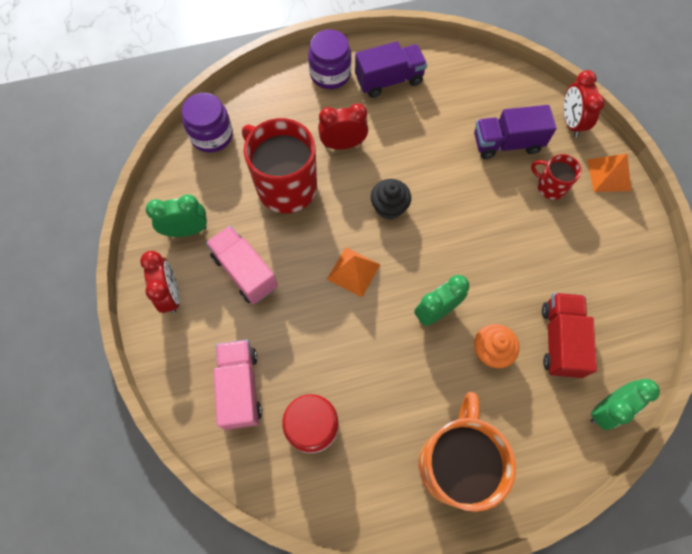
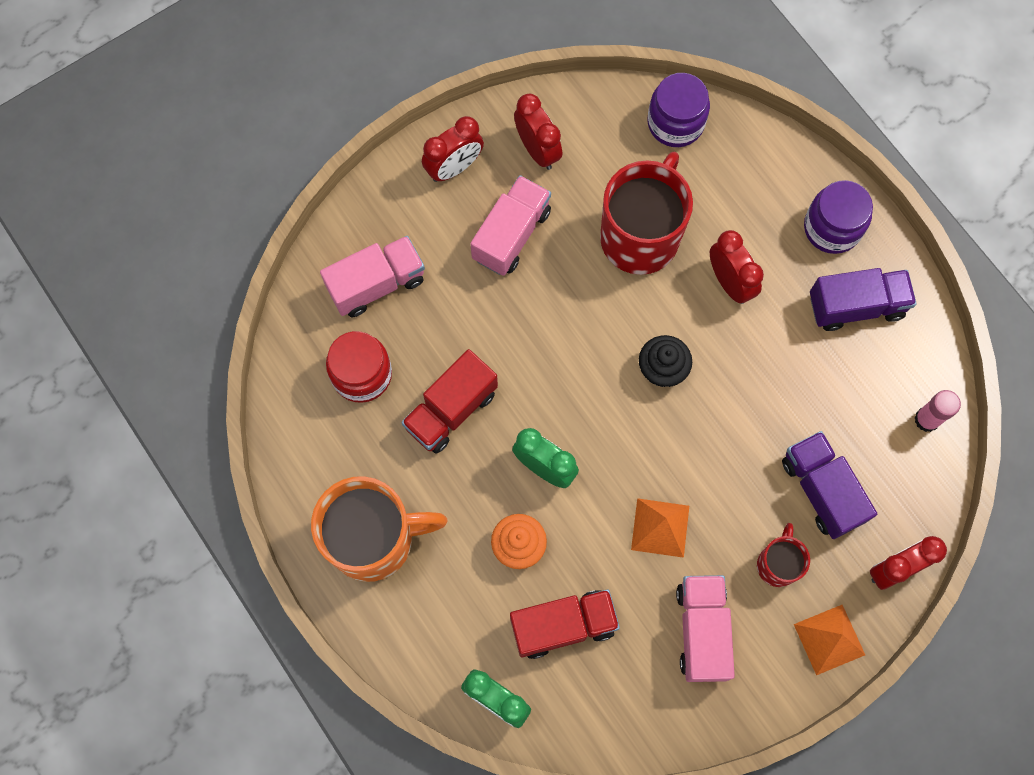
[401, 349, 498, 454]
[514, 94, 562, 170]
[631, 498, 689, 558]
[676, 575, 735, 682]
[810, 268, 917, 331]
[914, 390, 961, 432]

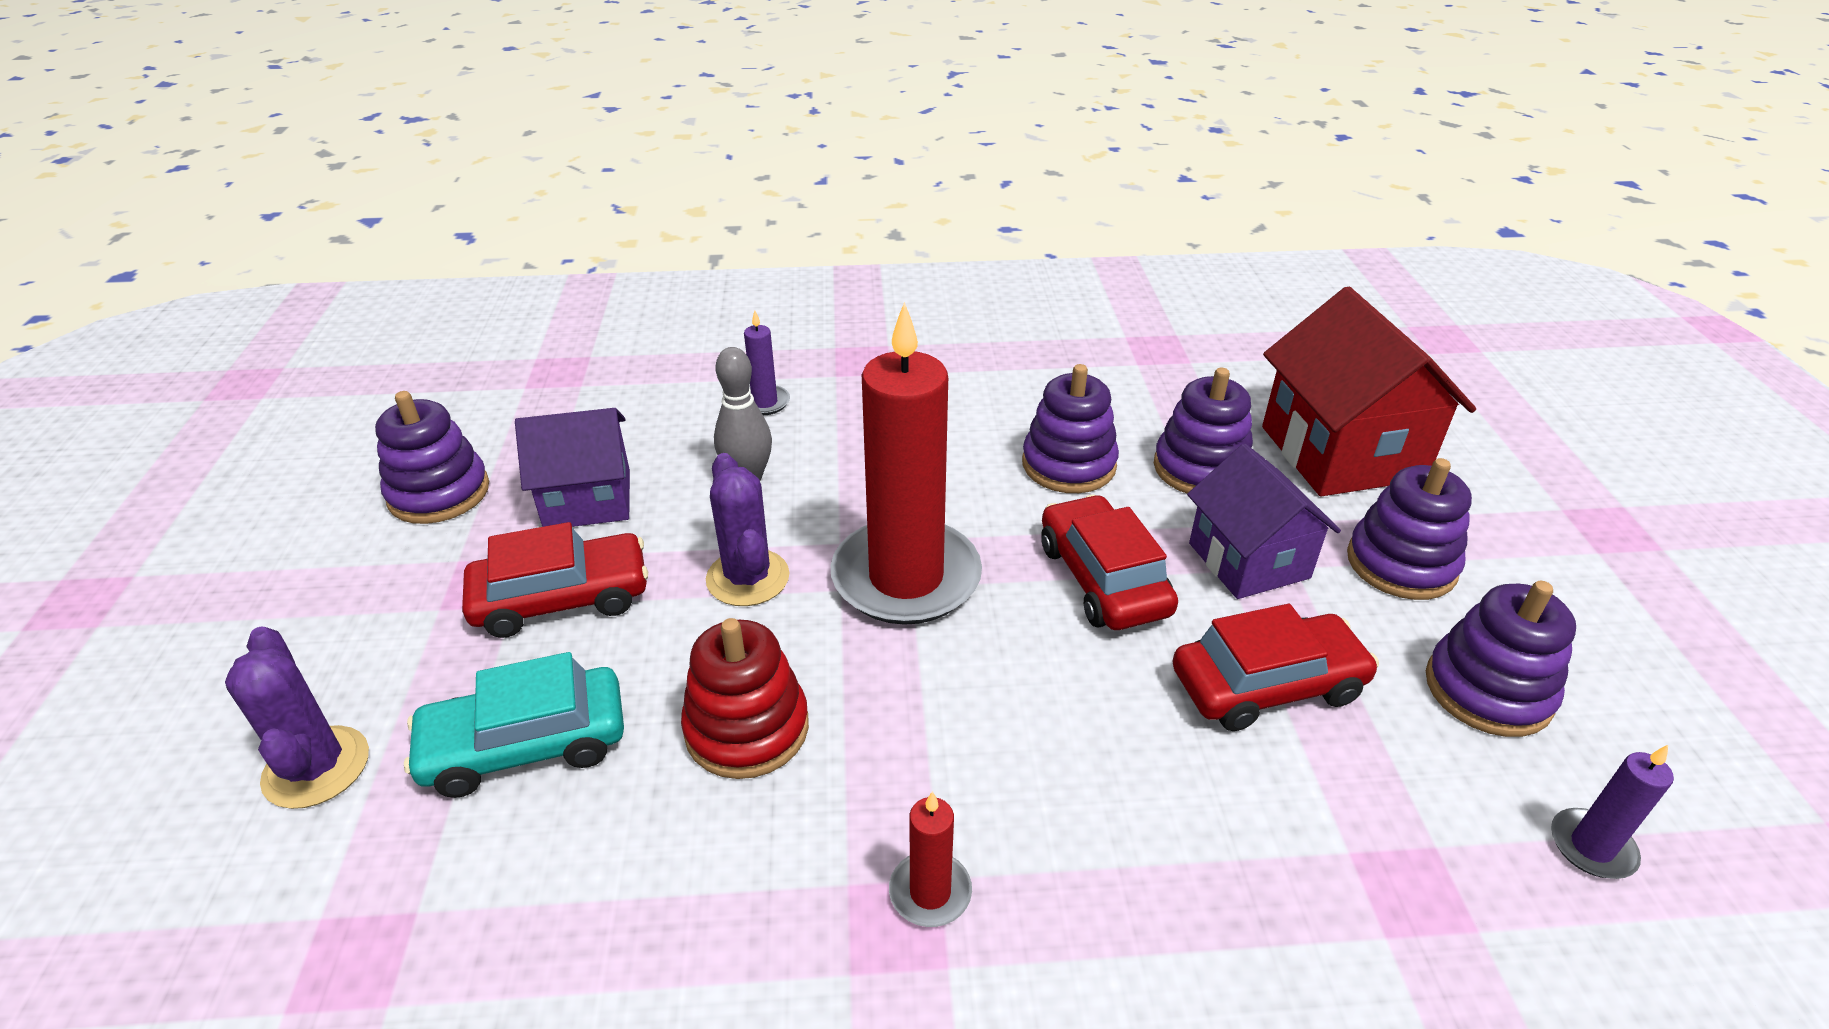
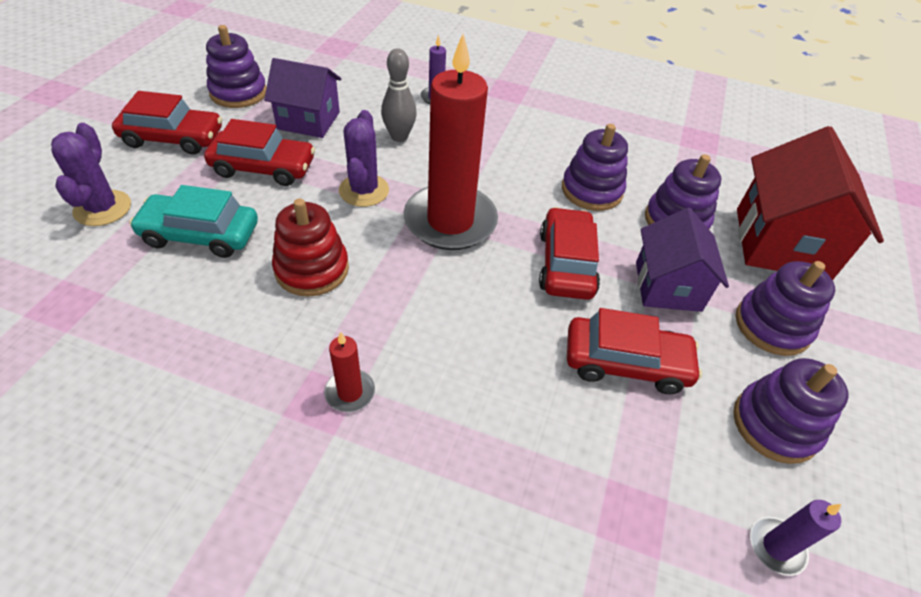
[112, 91, 222, 155]

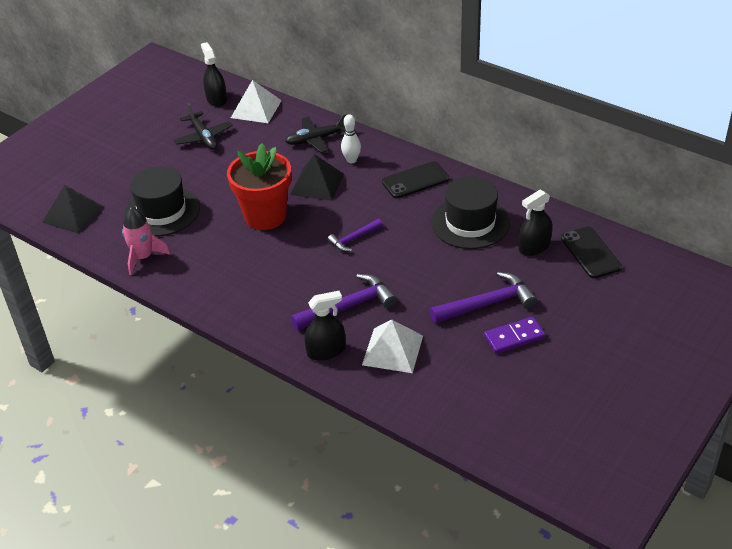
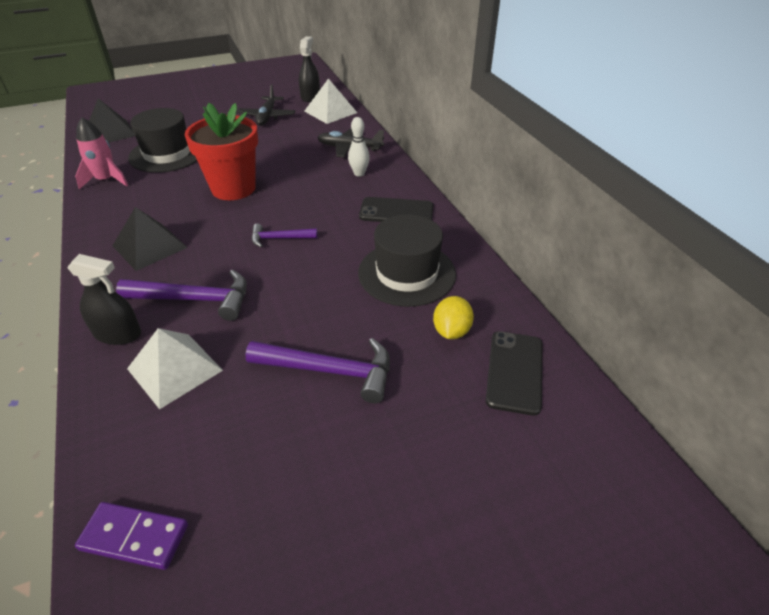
[75, 502, 188, 570]
[112, 207, 188, 271]
[433, 296, 474, 339]

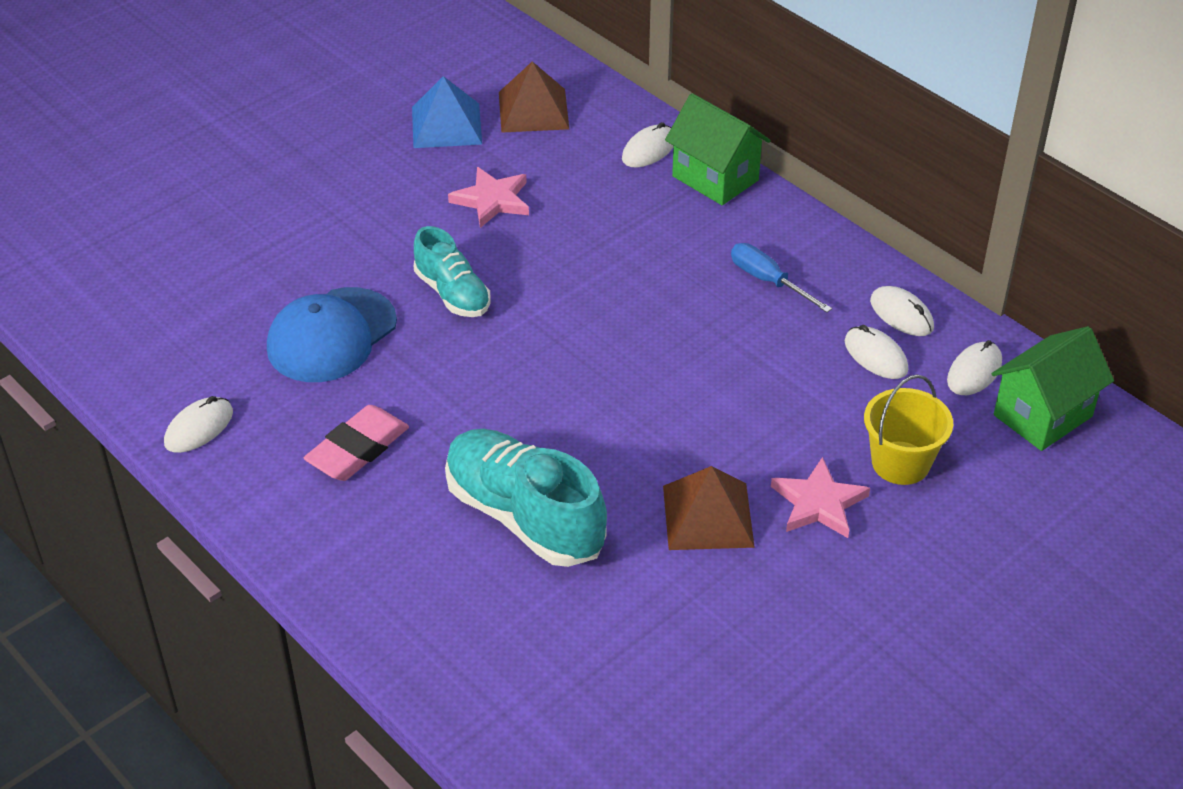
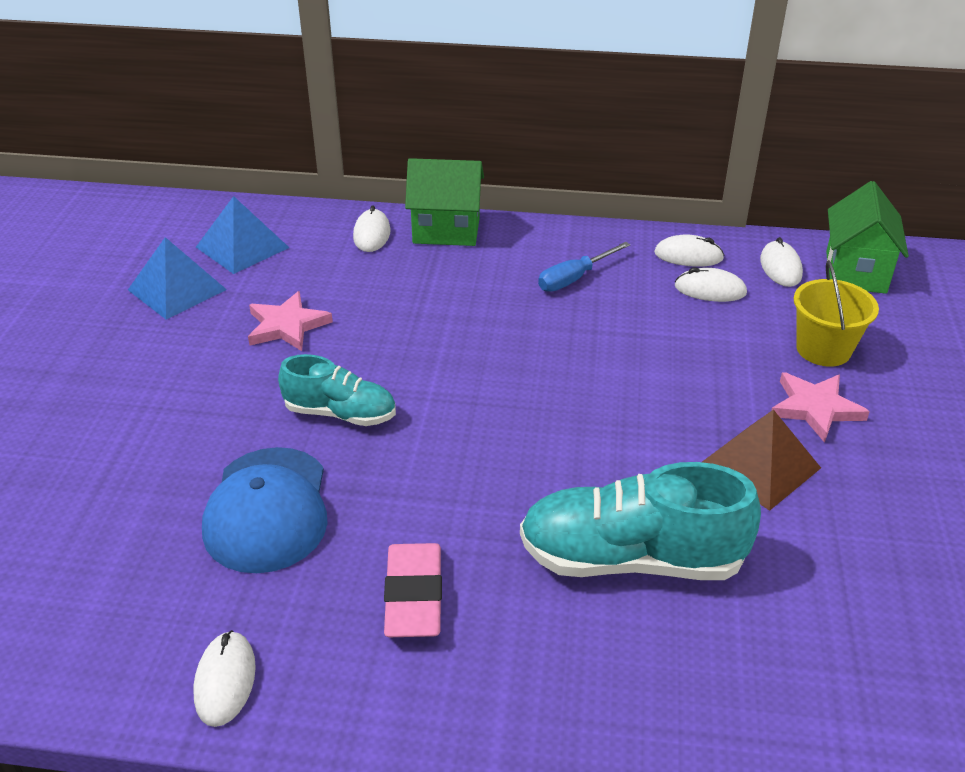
[196, 196, 289, 274]
[538, 242, 631, 292]

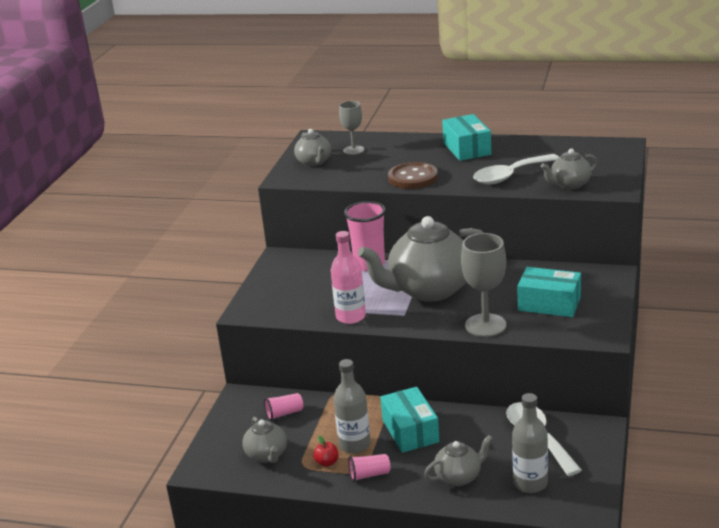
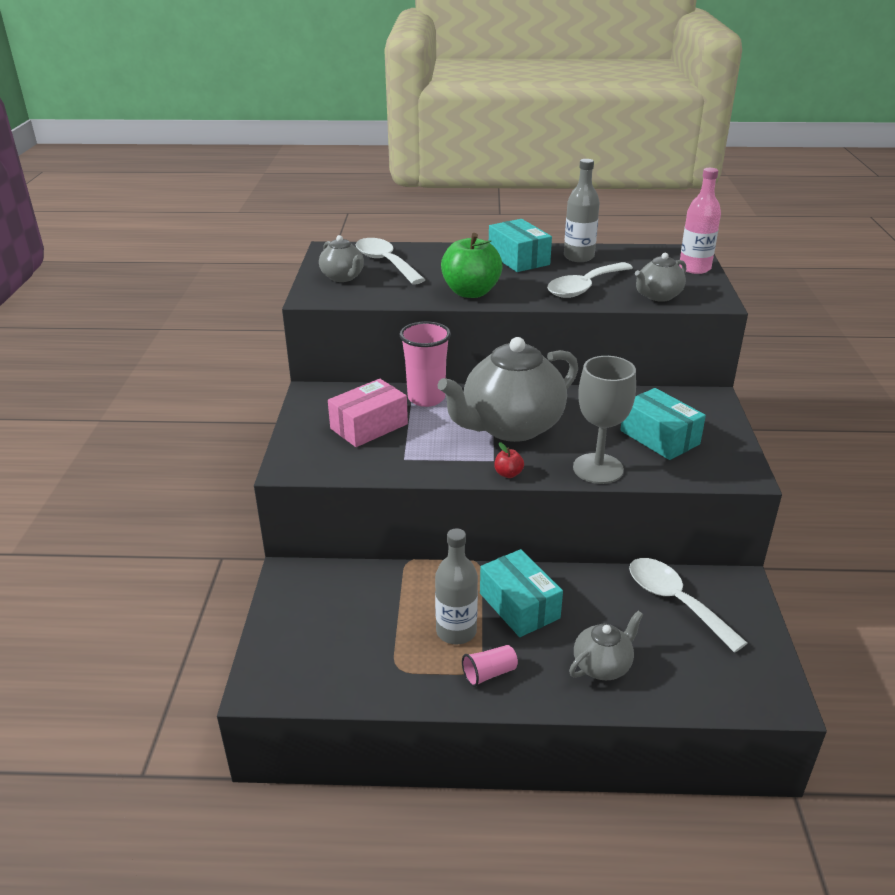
[328, 379, 408, 447]
[356, 238, 425, 285]
[441, 233, 503, 298]
[494, 442, 524, 478]
[564, 159, 600, 262]
[620, 388, 706, 460]
[679, 168, 721, 274]
[242, 417, 287, 463] (first image)
[264, 393, 303, 421] (first image)

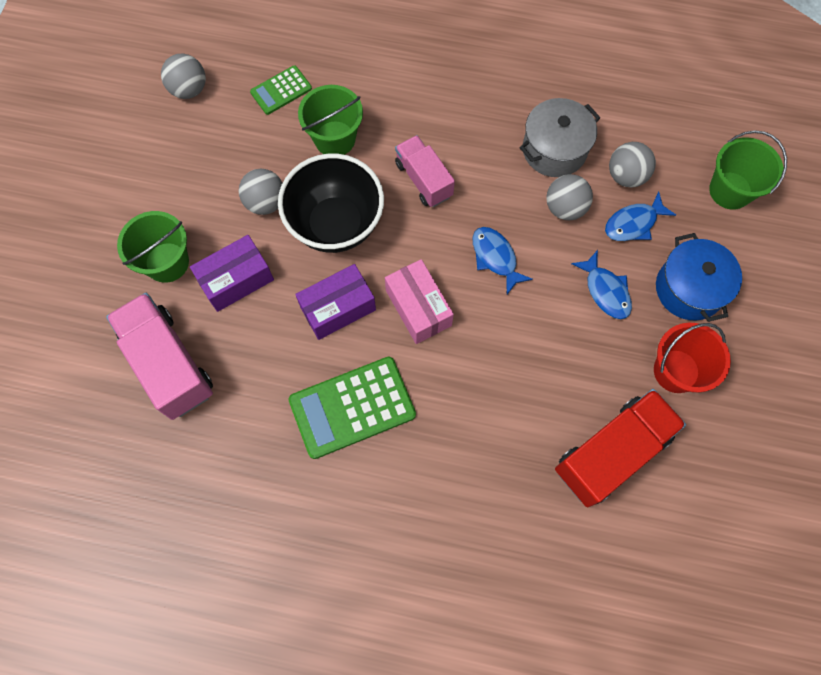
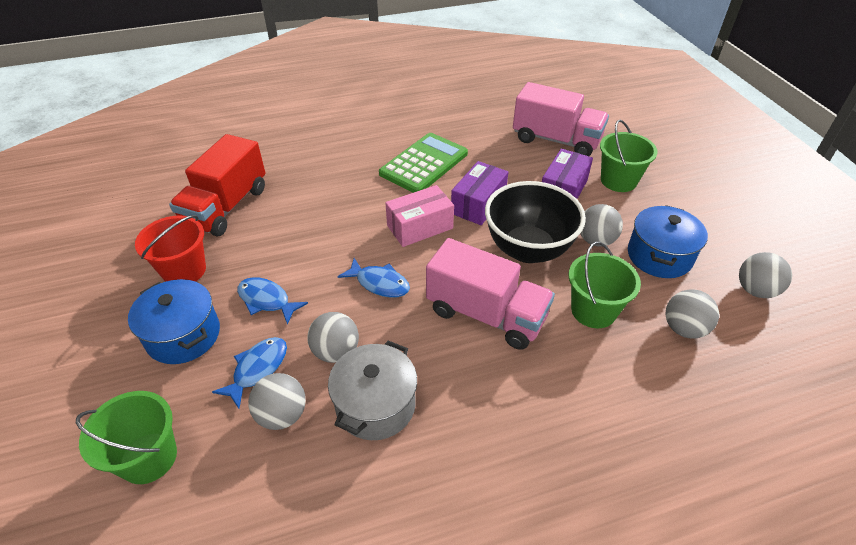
[386, 185, 454, 247]
[426, 238, 555, 350]
[628, 205, 708, 278]
[665, 289, 719, 339]

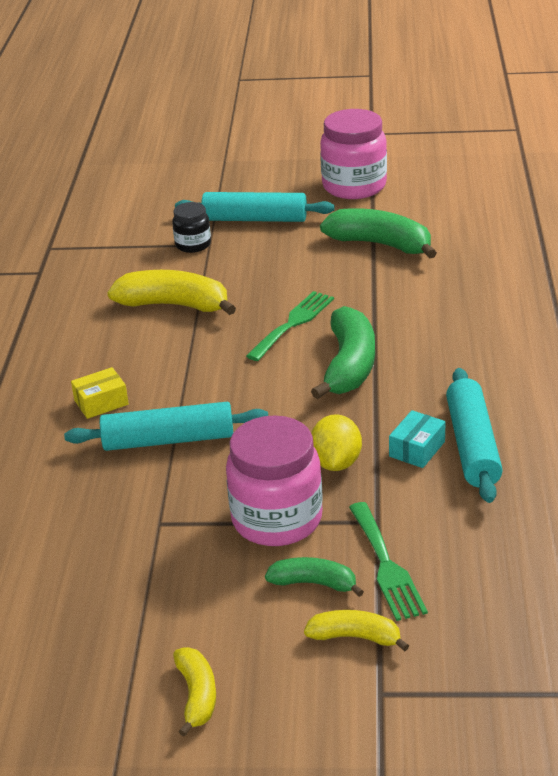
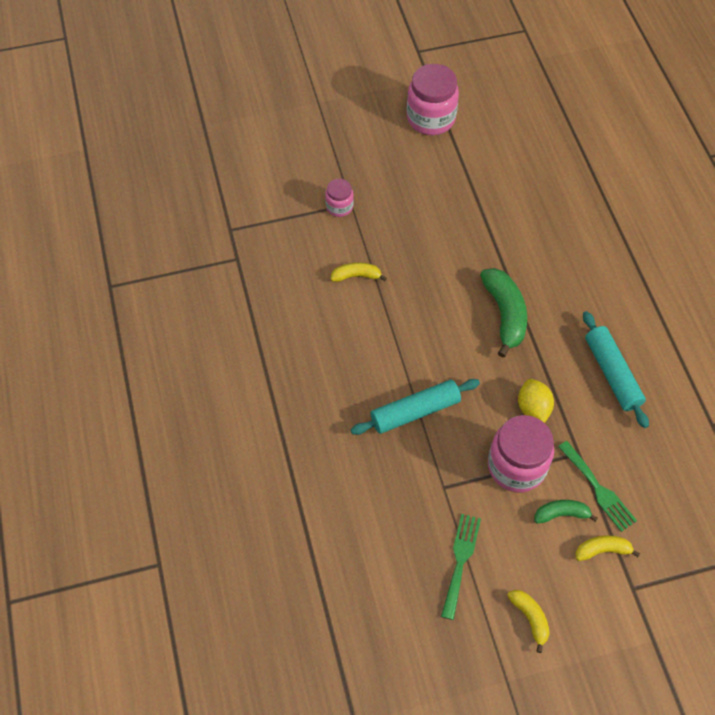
[325, 179, 354, 217]
[331, 262, 387, 282]
[441, 514, 481, 620]
[71, 367, 129, 419] (first image)
[175, 192, 335, 222] (first image)
[320, 208, 437, 259] (first image)
[389, 410, 445, 468] (first image)

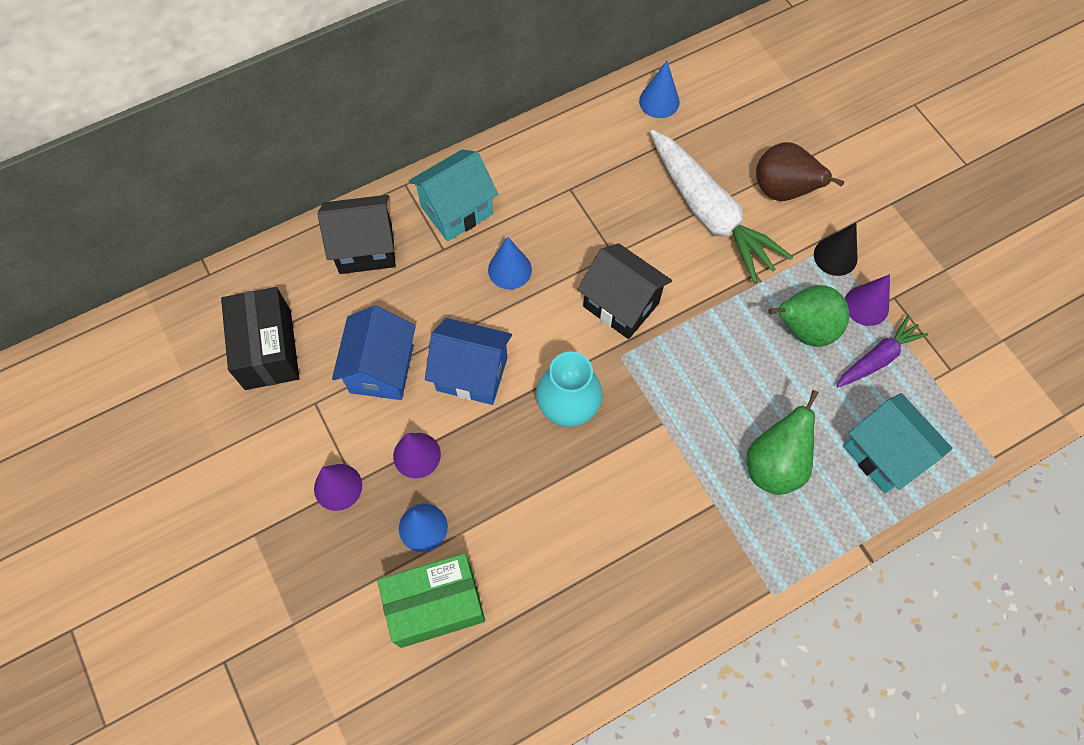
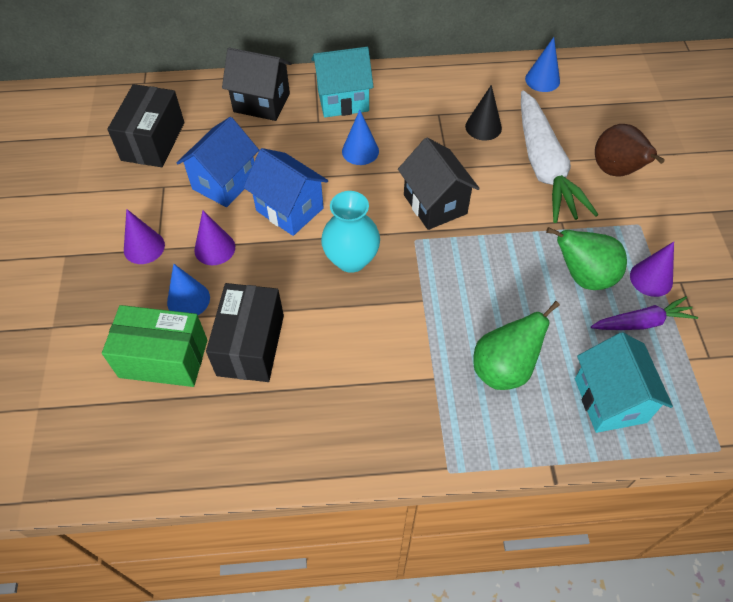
[206, 283, 284, 382]
[465, 85, 502, 140]

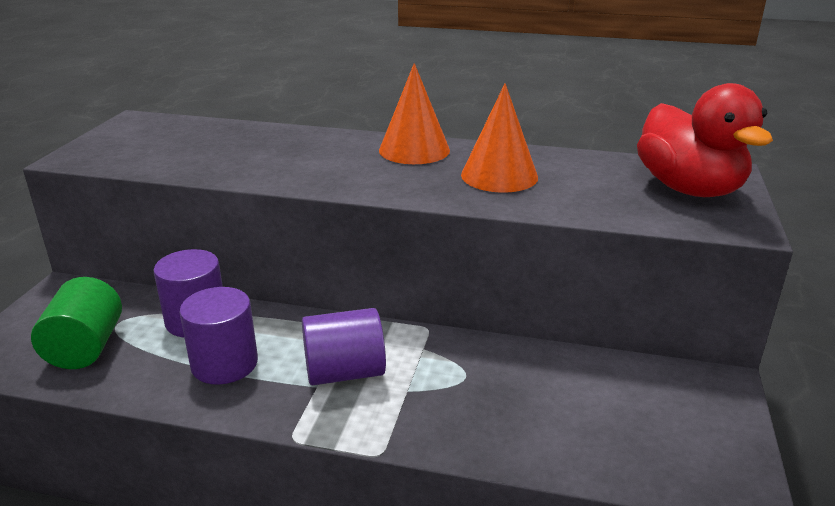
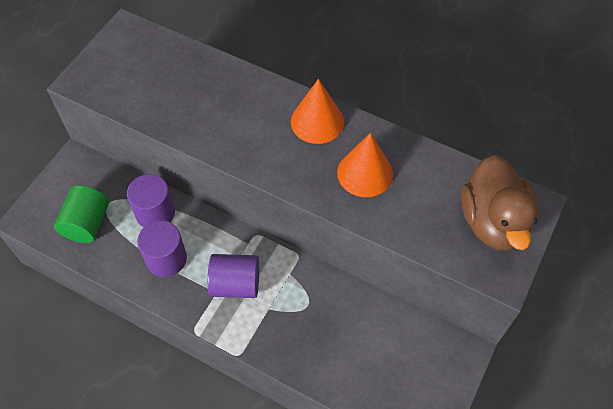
[461, 155, 539, 251]

